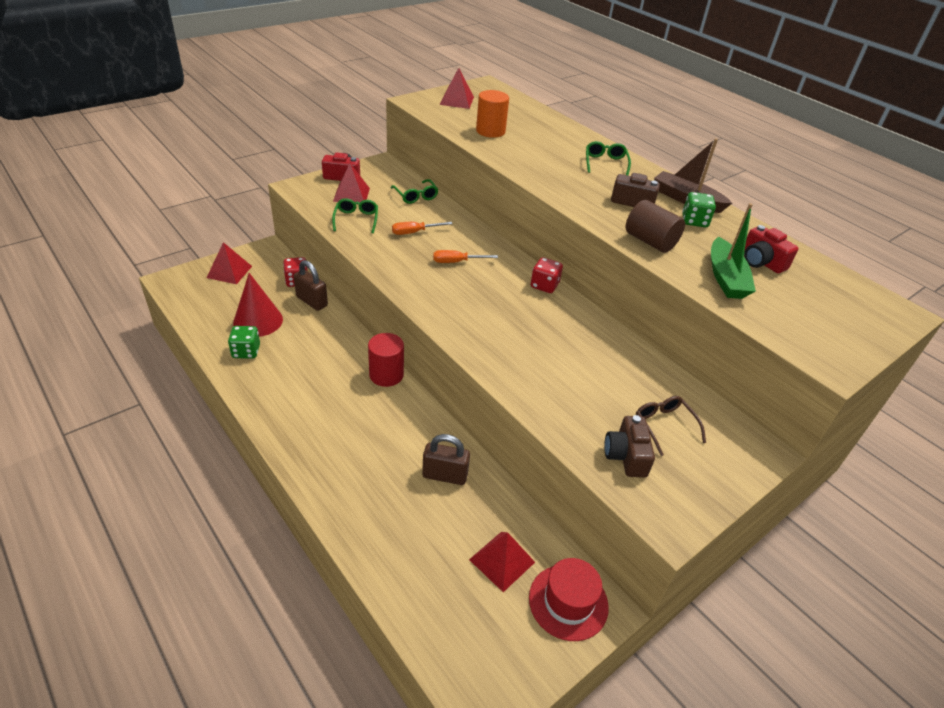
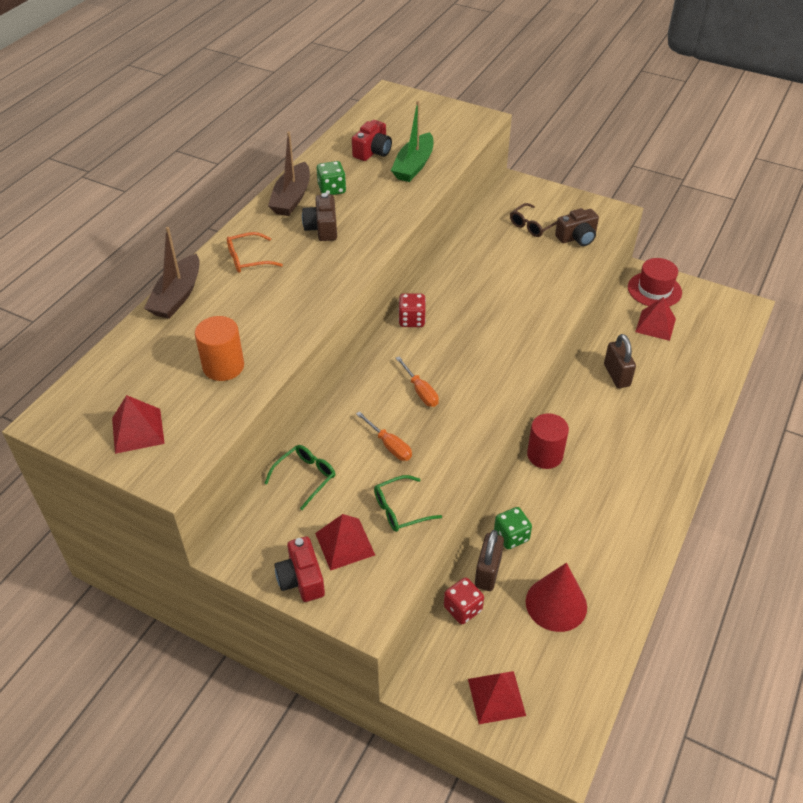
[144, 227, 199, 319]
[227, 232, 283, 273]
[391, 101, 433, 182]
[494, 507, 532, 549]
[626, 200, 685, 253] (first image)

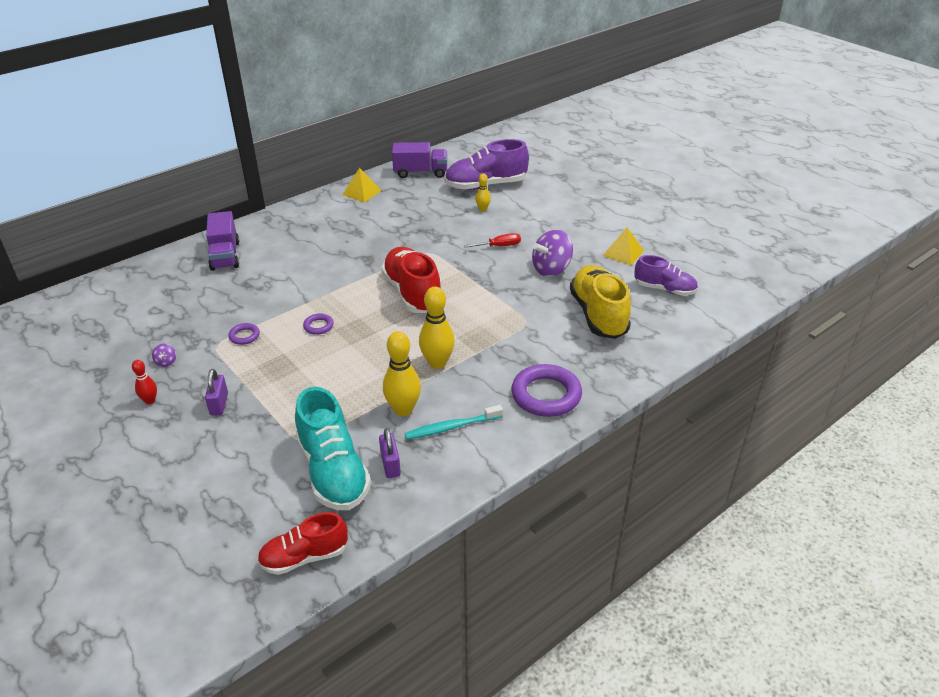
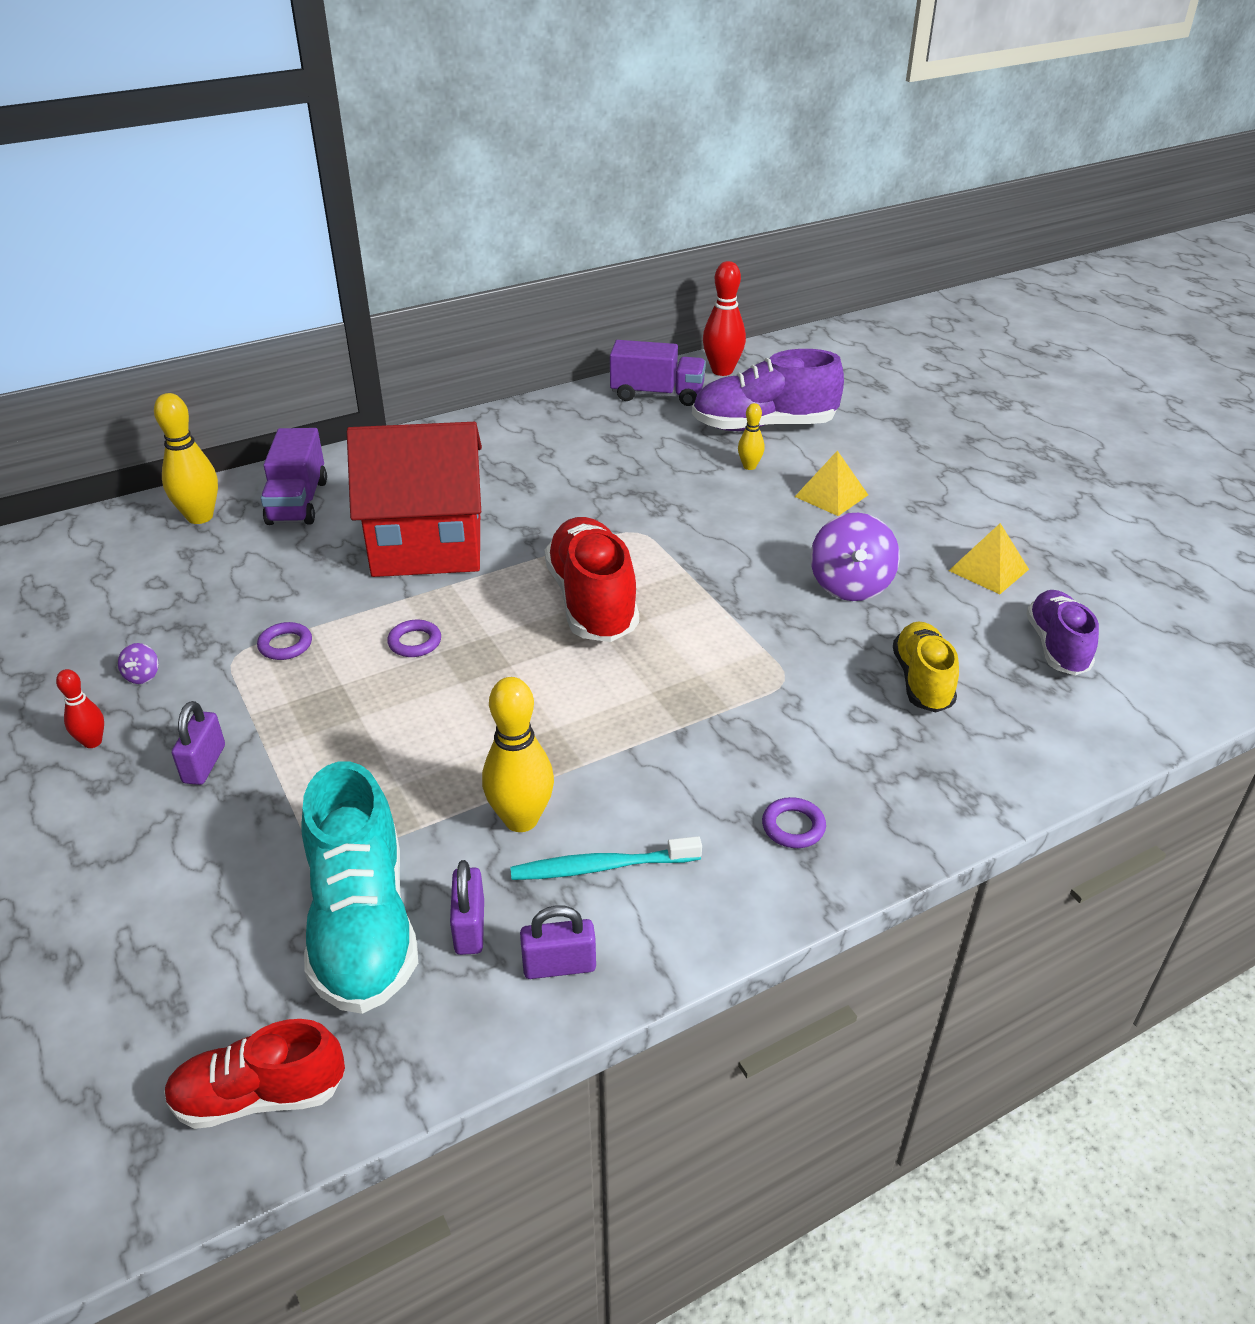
[154, 393, 218, 524]
[347, 422, 482, 577]
[520, 905, 596, 979]
[703, 261, 746, 376]
[762, 797, 826, 848]
[795, 451, 868, 516]
[810, 513, 900, 601]
[893, 622, 959, 712]
[1026, 590, 1099, 675]
[464, 233, 521, 248] (first image)

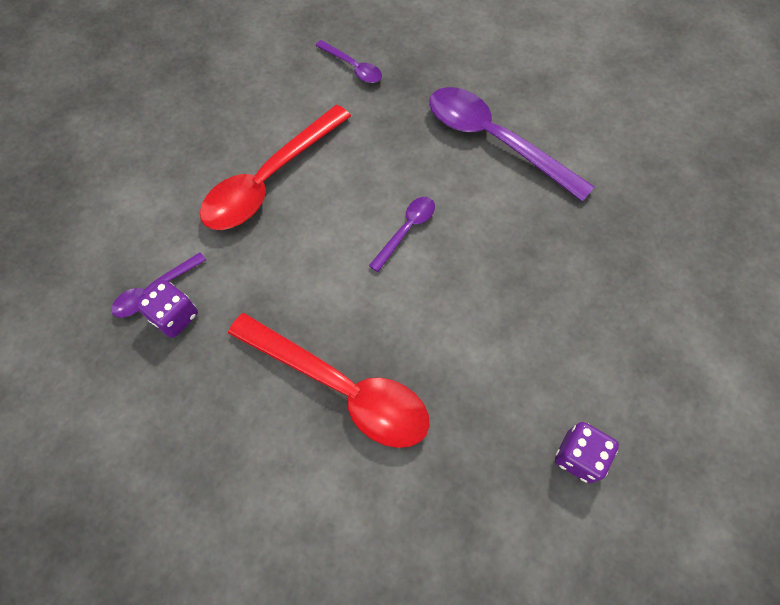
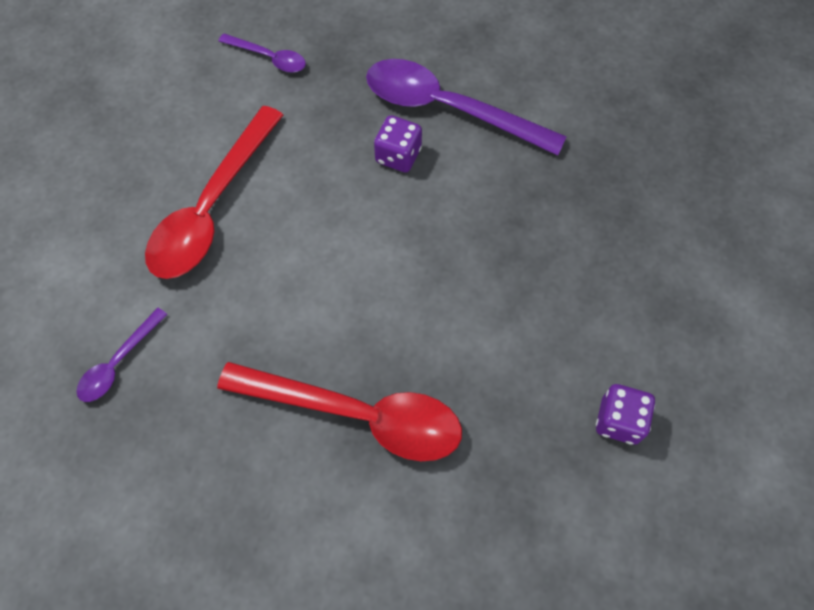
[374, 115, 422, 172]
[369, 197, 435, 272] (first image)

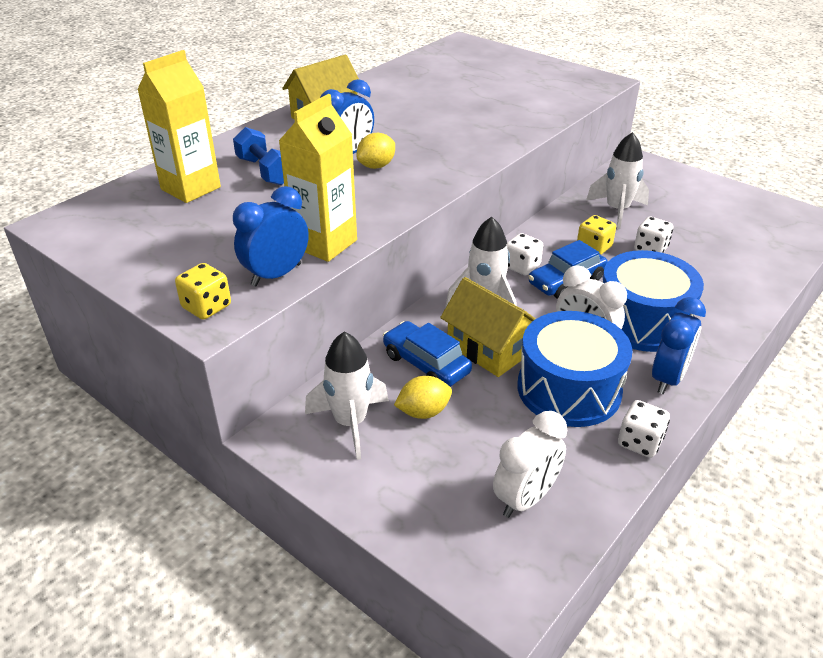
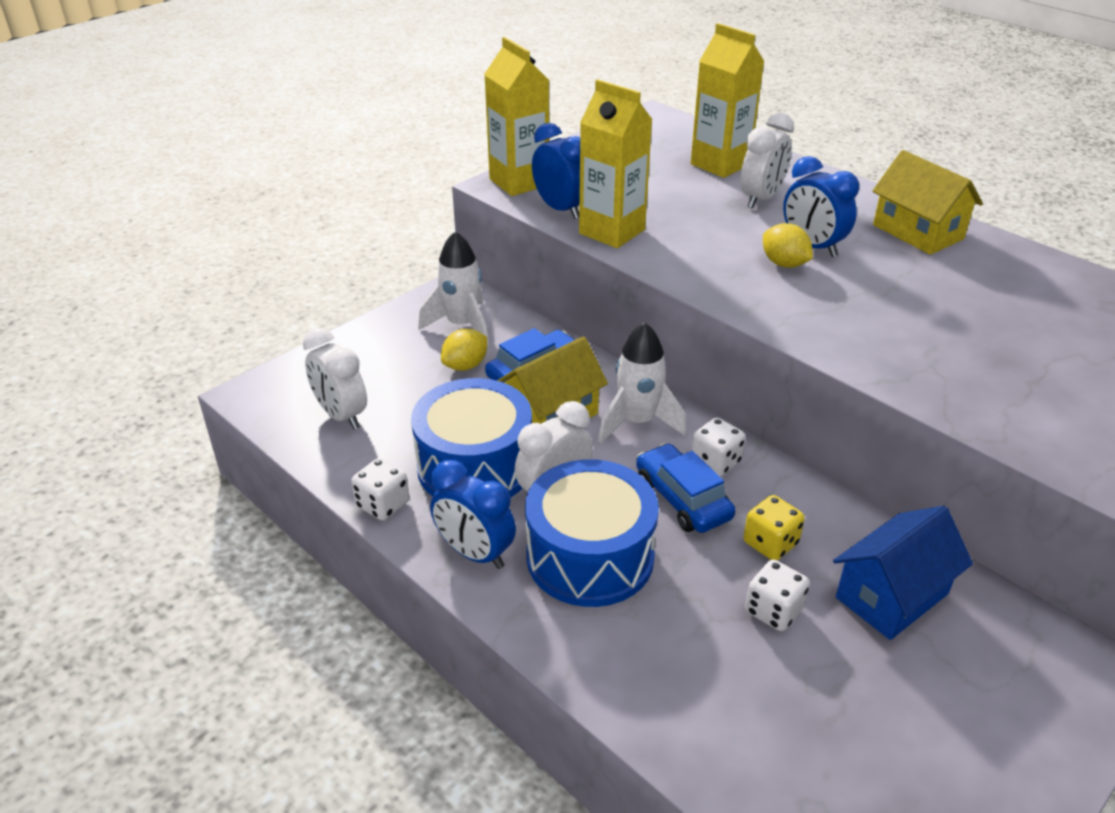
[441, 329, 487, 371]
[484, 37, 549, 196]
[740, 113, 794, 208]
[833, 506, 973, 640]

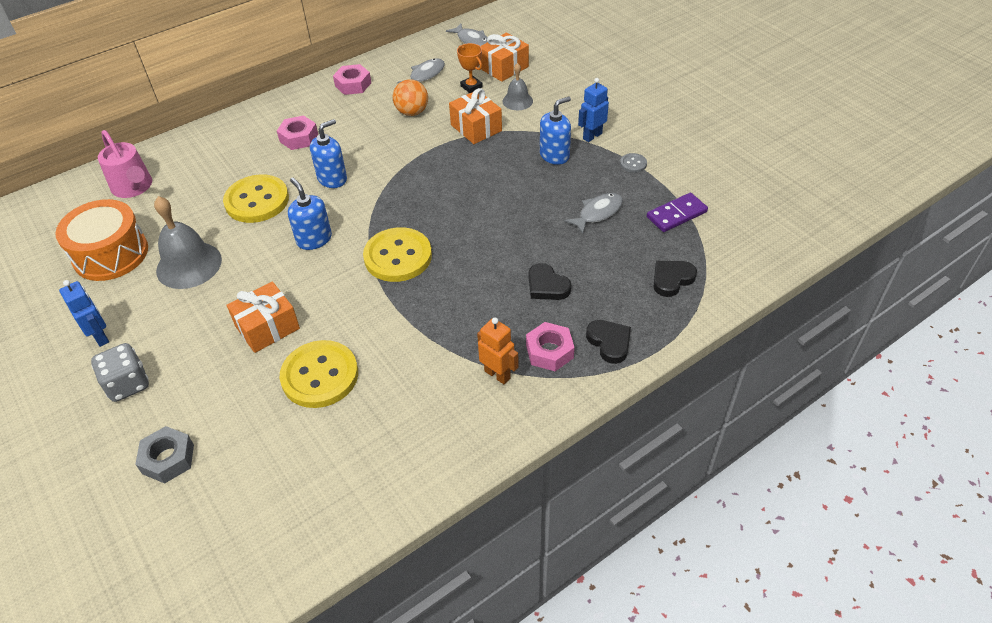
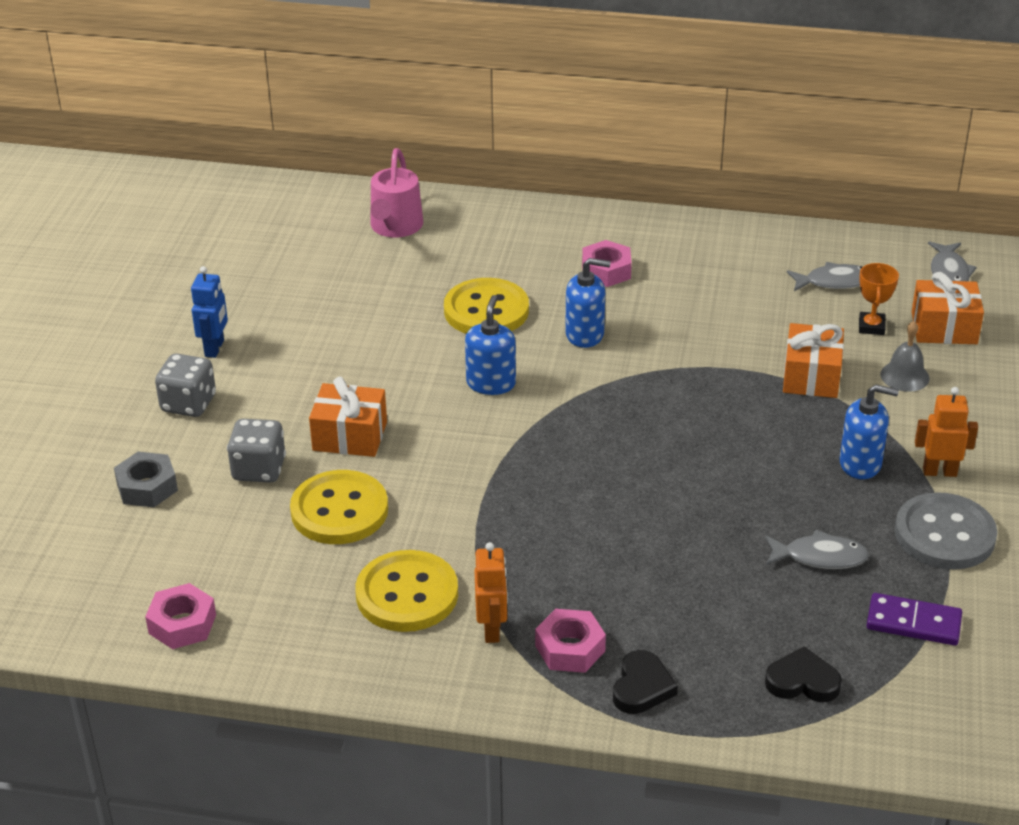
[145, 583, 216, 649]
[227, 419, 286, 483]
[355, 550, 458, 632]
[895, 492, 997, 570]
[915, 387, 978, 477]
[55, 199, 148, 281] (first image)
[154, 196, 222, 289] (first image)
[393, 79, 428, 116] (first image)
[529, 263, 571, 300] (first image)

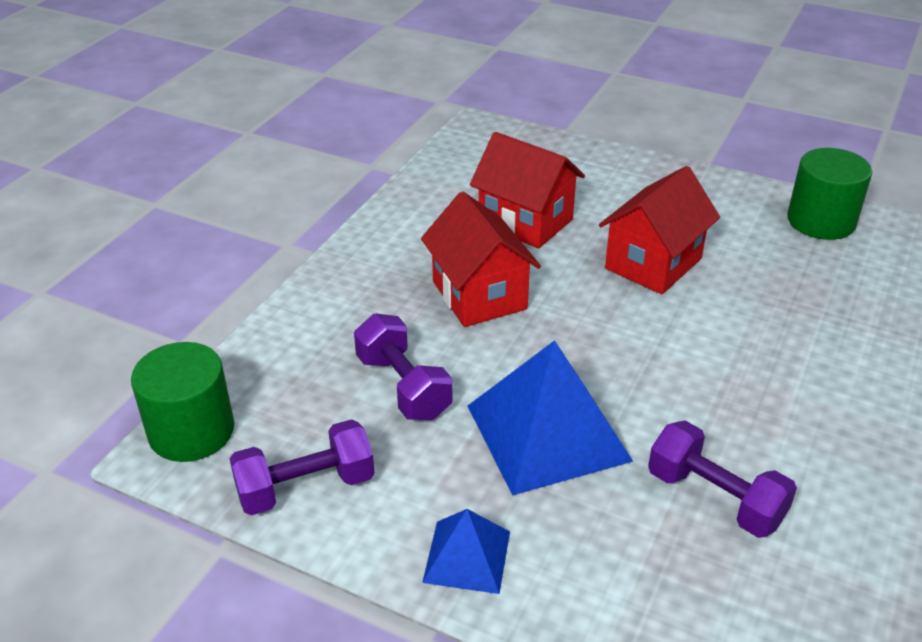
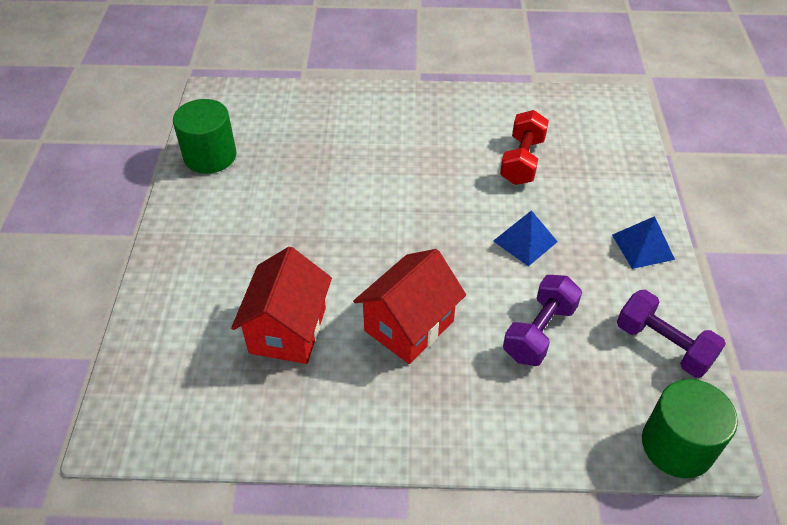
[493, 210, 558, 266]
[500, 110, 549, 185]
[599, 166, 720, 294] (first image)

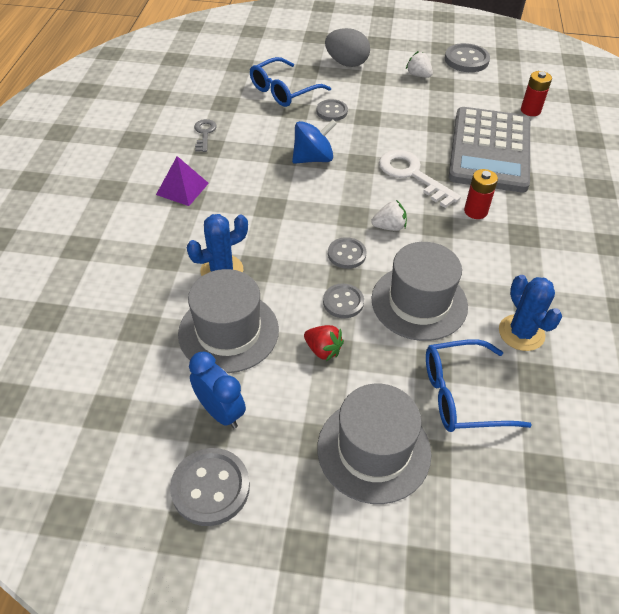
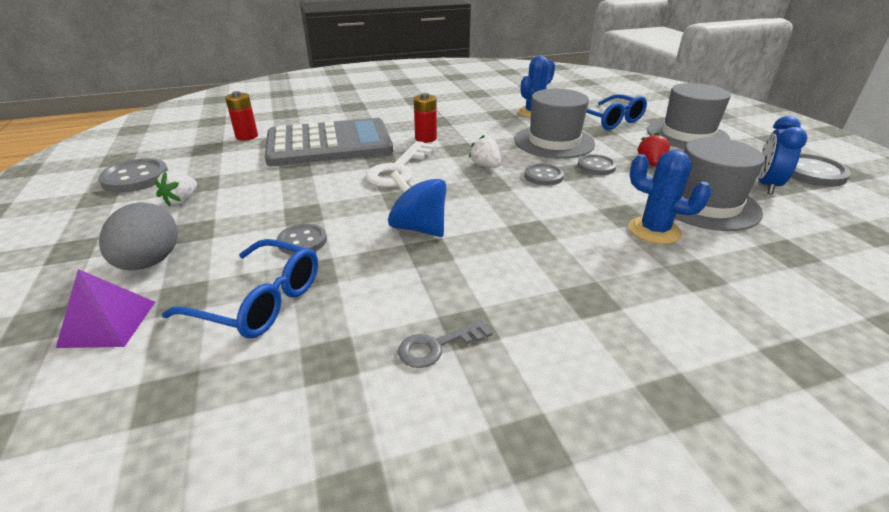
[56, 269, 155, 348]

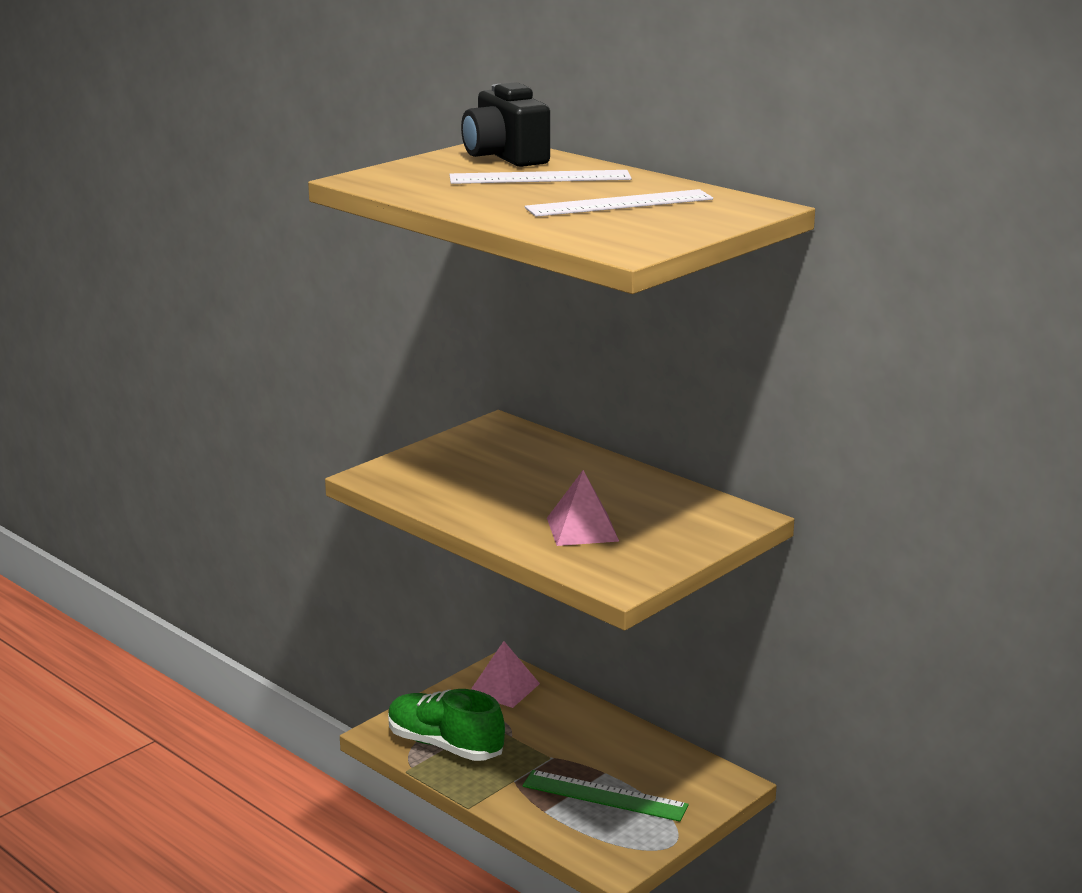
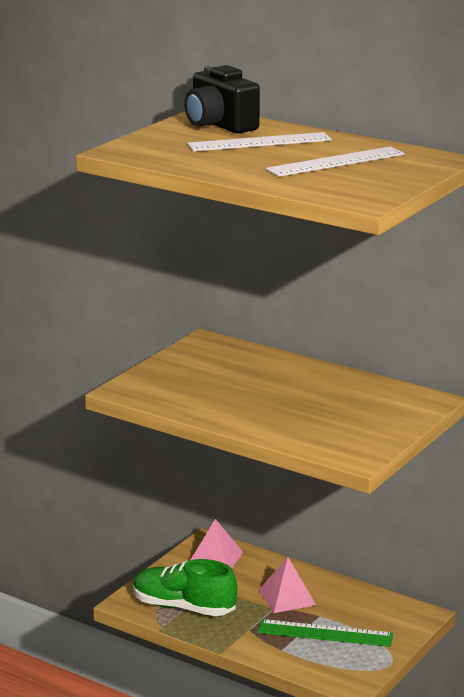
[259, 557, 316, 613]

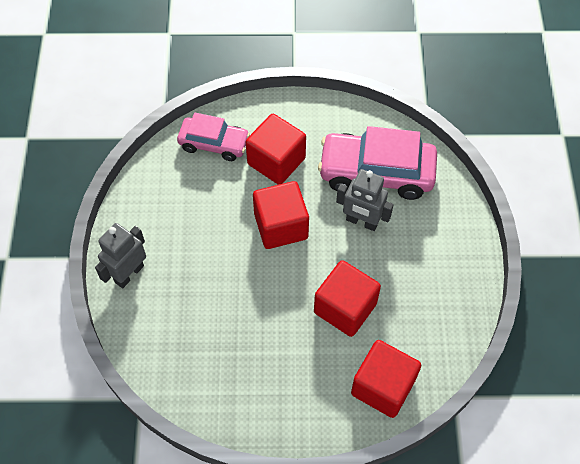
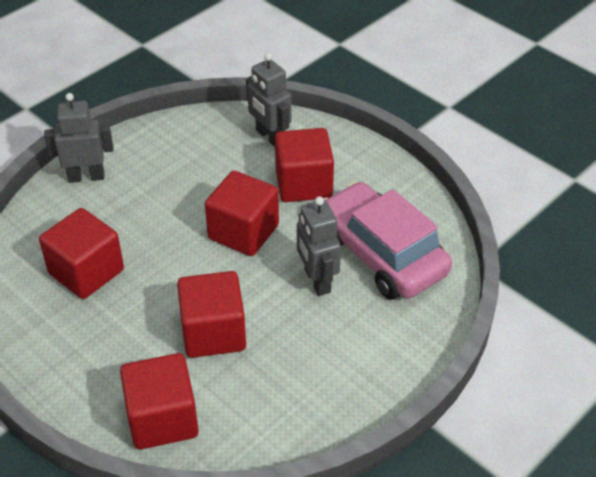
[39, 208, 124, 299]
[246, 53, 291, 147]

